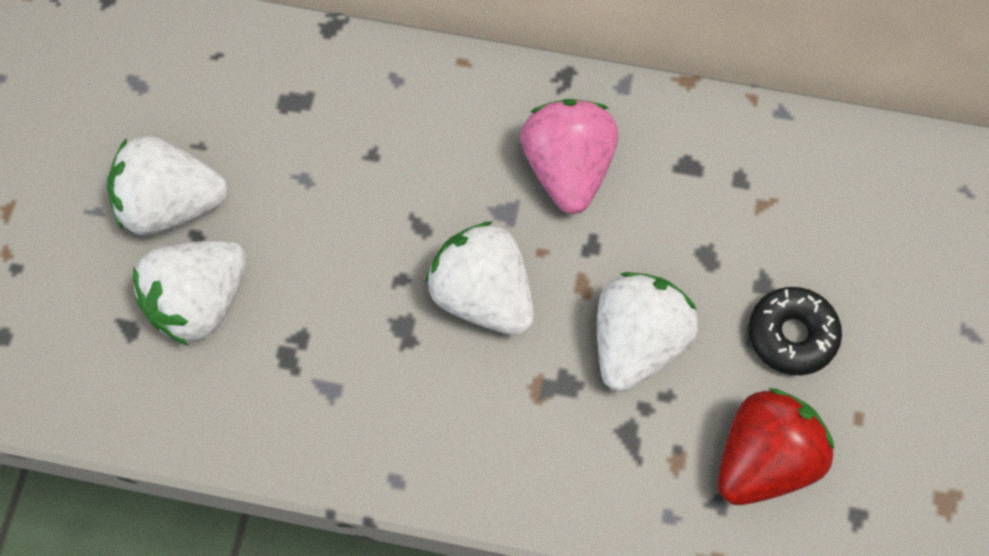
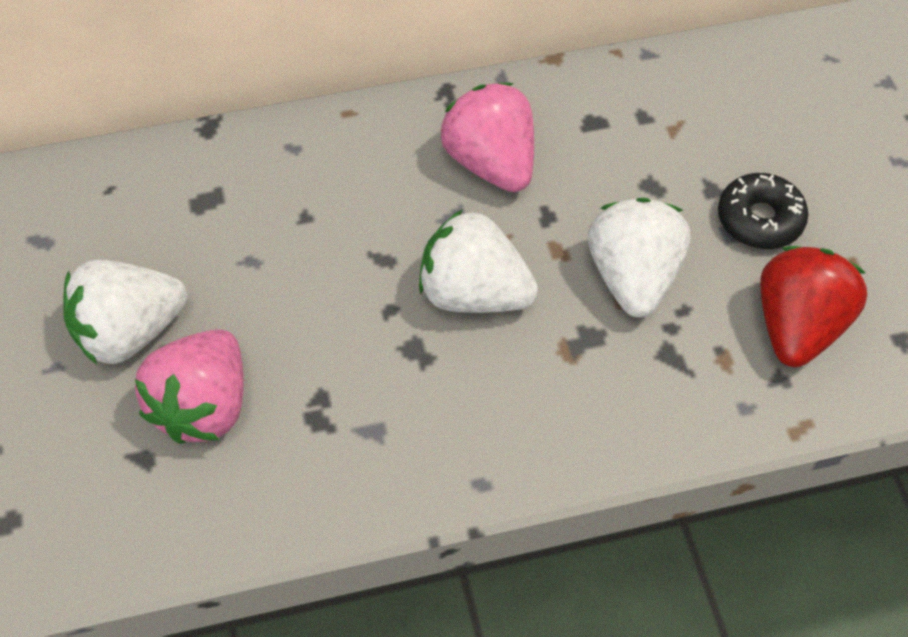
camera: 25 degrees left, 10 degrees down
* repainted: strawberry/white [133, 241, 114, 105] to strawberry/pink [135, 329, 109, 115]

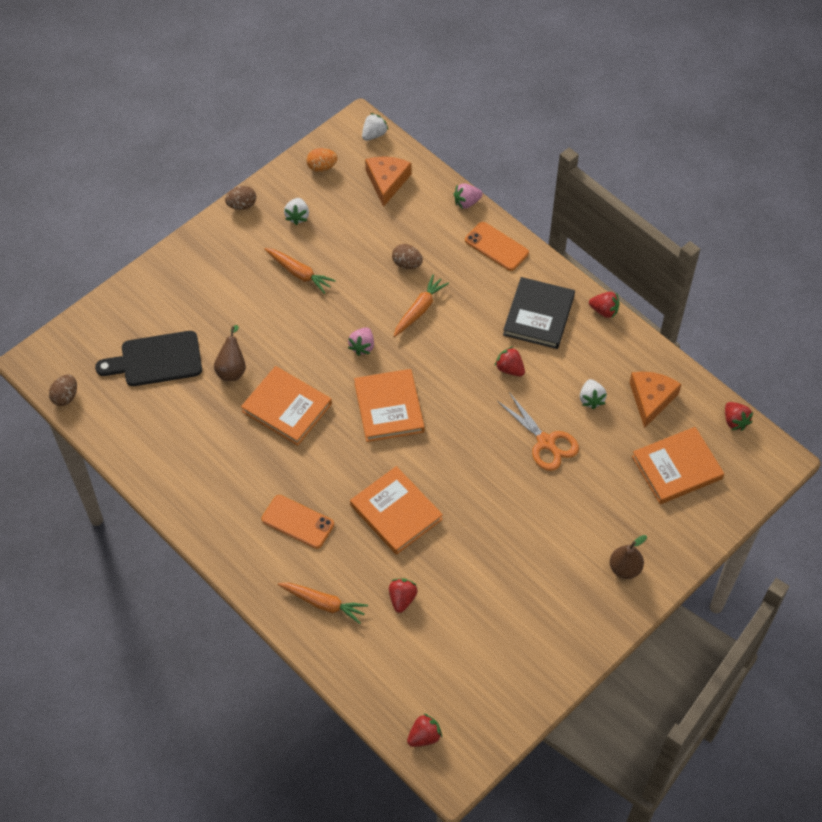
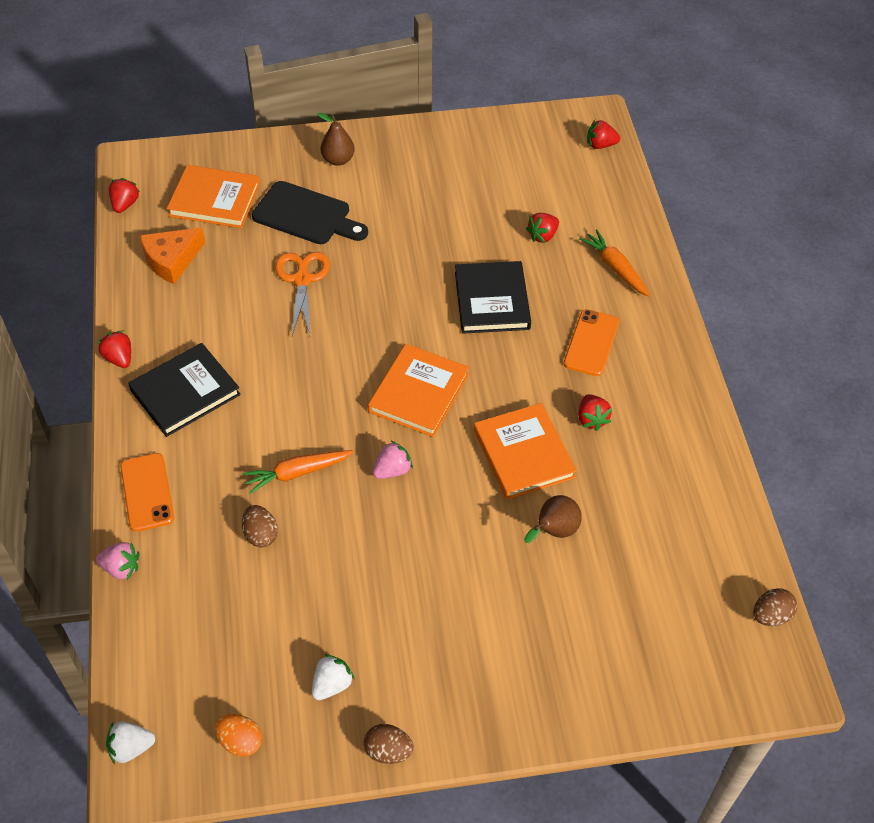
camera: 145 degrees left, 5 degrees down
* shifted: cutting board/black [95, 331, 107, 55] to [252, 181, 116, 63]
* repainted: book/orange [350, 466, 93, 89] to book/black [455, 261, 76, 73]
* rotated: phone/orange [262, 495, 72, 54] = [564, 309, 55, 67] 45 degrees clockwise
* shifted: strawberry/red [495, 347, 30, 29] to [578, 394, 34, 37]
* gone: carrot/orange [264, 248, 72, 46]
* gone: cheese/orange [365, 156, 46, 51]
* gone: strawberry/white [580, 379, 27, 30]

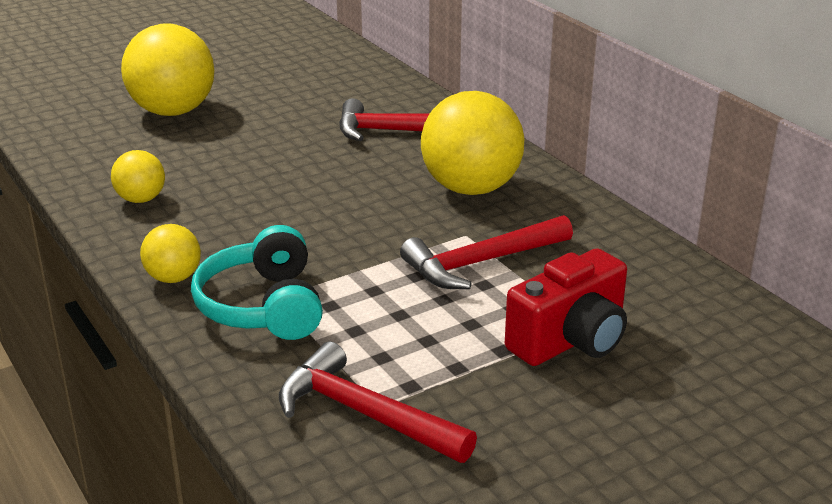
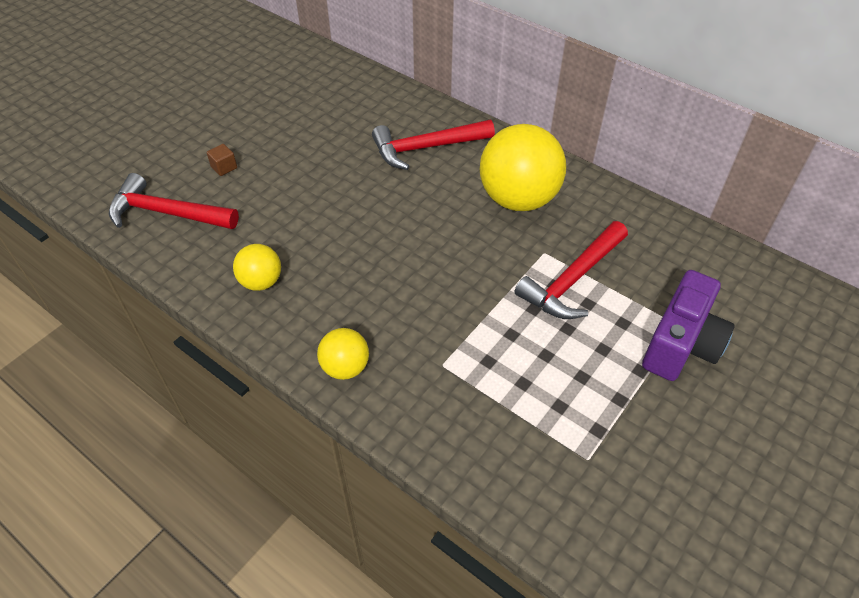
camera: 20 degrees left, 20 degrees up
* shifted: hammer/red [279, 342, 198, 121] to [109, 173, 130, 56]
* swapped: ball/yellow [121, 23, 94, 93] to cube/brown [207, 144, 30, 32]
* repainted: camera/red [505, 248, 122, 118] to camera/purple [642, 270, 93, 111]
* gone: headphones/turquoise [191, 225, 132, 115]

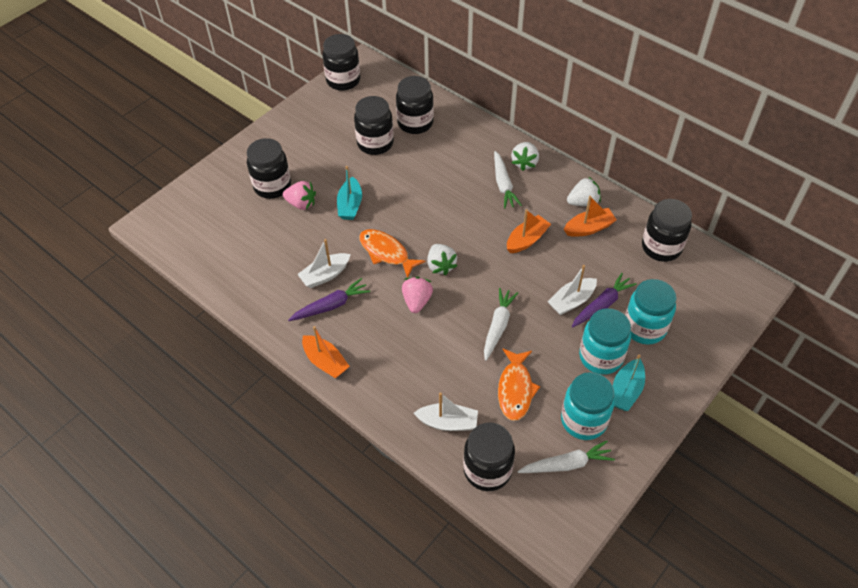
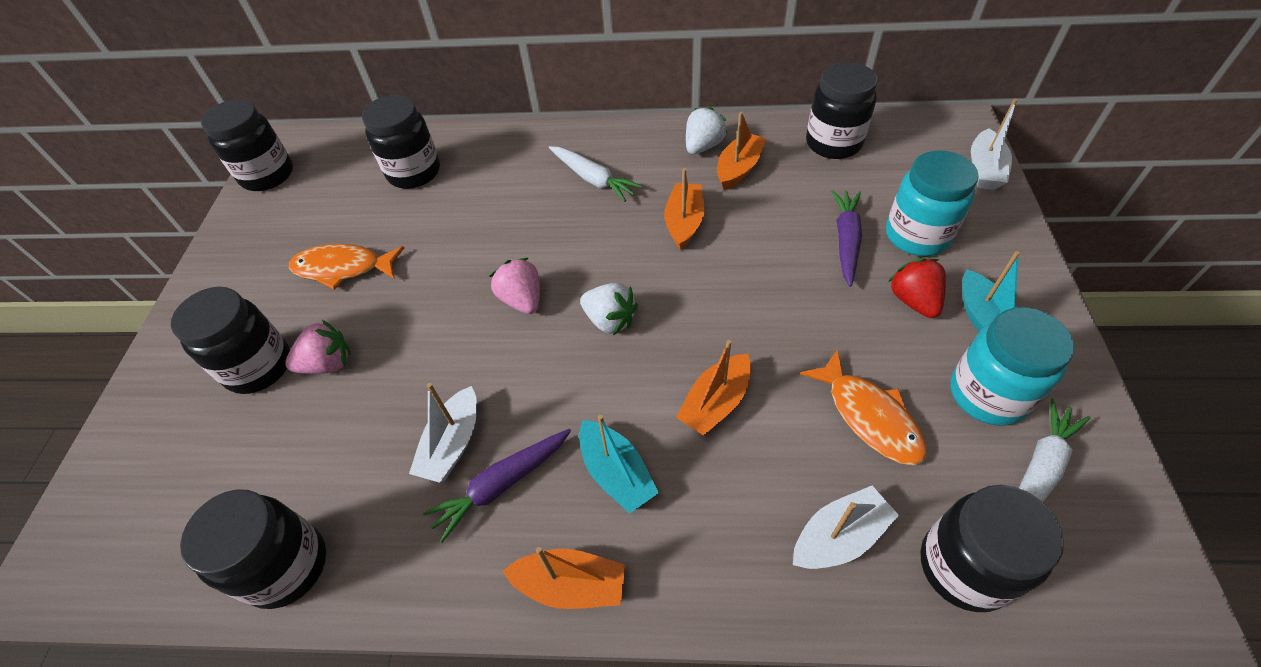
camera: 35 degrees left, 0 degrees up
* shifted: jar/black [354, 96, 40, 59] to [180, 490, 146, 119]
* shifted: fish/orange [359, 229, 66, 49] to [289, 244, 115, 46]
* rotated: carrot/purple [288, 278, 82, 43] = [423, 429, 148, 113] 150 degrees counterclockwise
* shifted: strawberry/pink [402, 277, 31, 36] to [490, 258, 50, 56]
* shifted: boat/turquoise [337, 166, 25, 54] to [579, 415, 80, 99]
* new: boat/orange [676, 340, 75, 96]
* swapped: jar/turquoise [579, 308, 52, 67] to strawberry/red [888, 258, 58, 60]
* shifted: boat/white [547, 265, 50, 50] to [971, 98, 46, 92]
* gone: carrot/white [484, 288, 34, 73]
* gone: strawberry/white [511, 142, 28, 29]

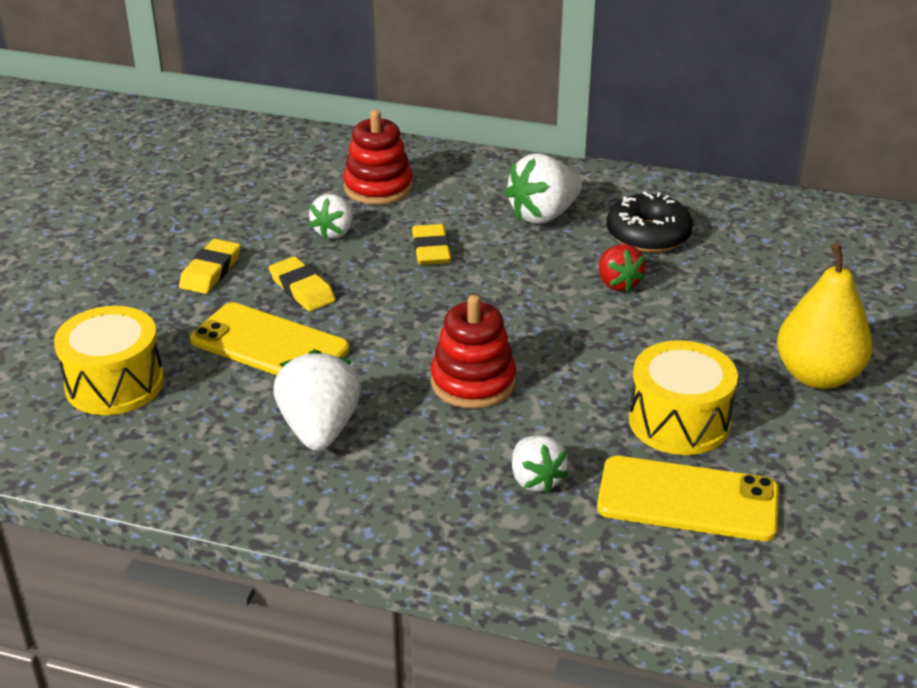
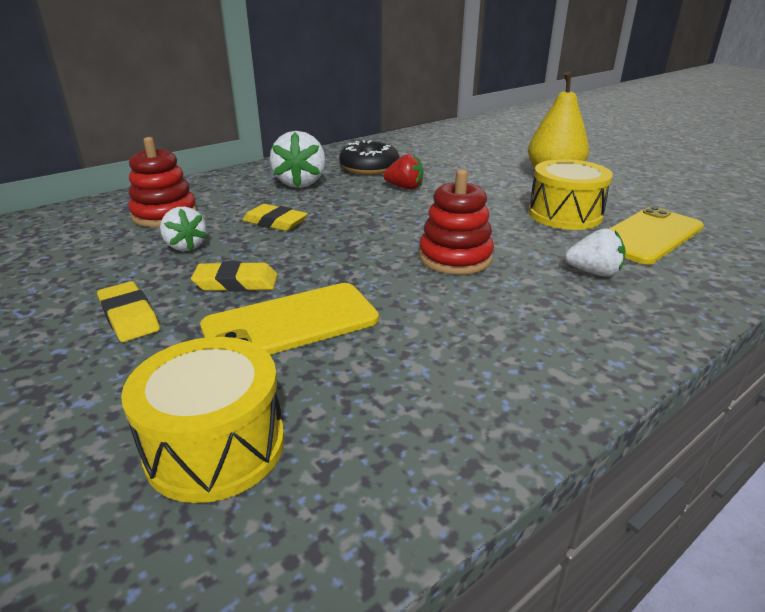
camera: 55 degrees left, 5 degrees down
* gone: strawberry/white [274, 349, 87, 102]

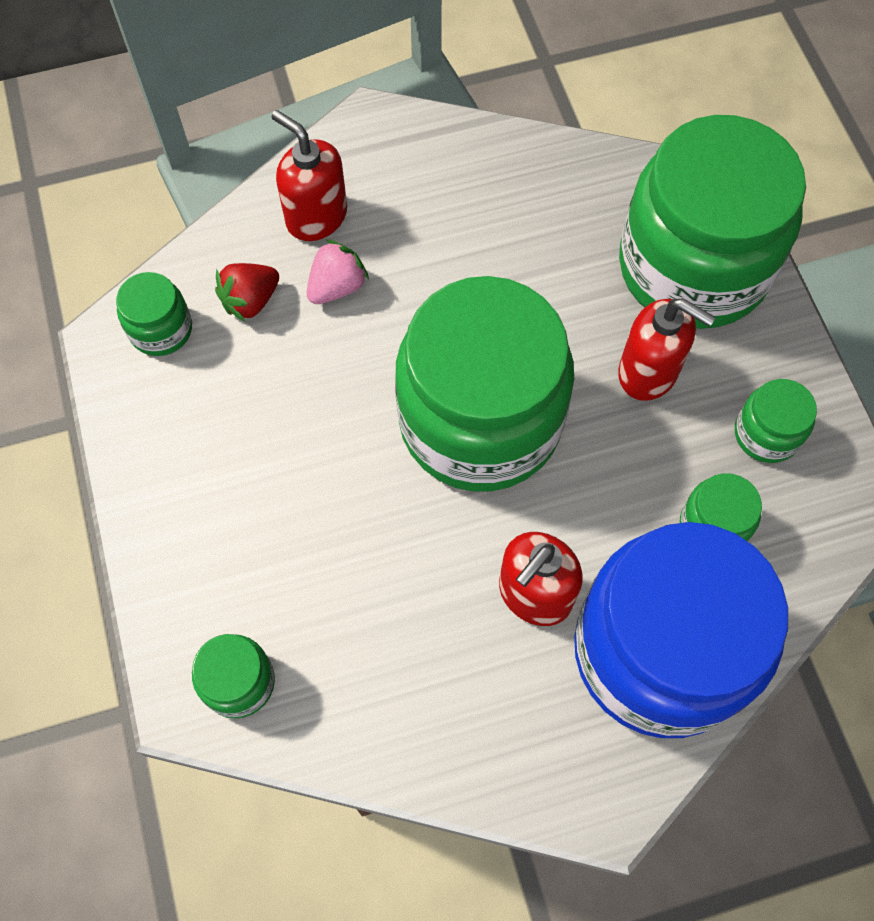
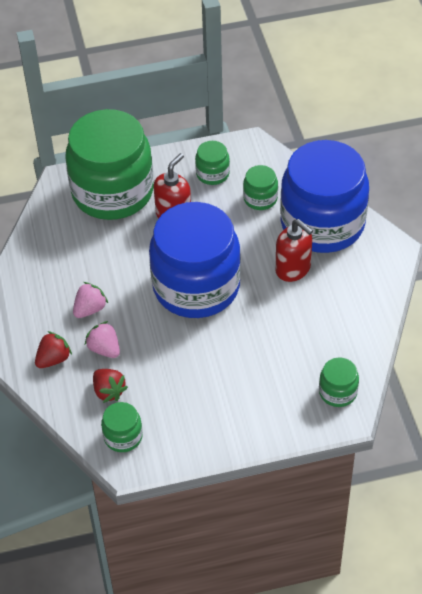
camera: 85 degrees left, 15 degrees down
* swapped: soap dispenser/red [271, 110, 76, 131] to strawberry/red [35, 331, 37, 37]
* new: strawberry/pink [73, 282, 35, 36]
* repainted: jar/green [395, 276, 179, 216] to jar/blue [149, 202, 92, 116]

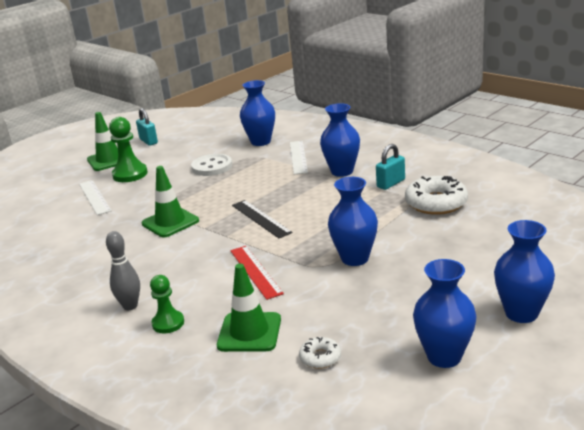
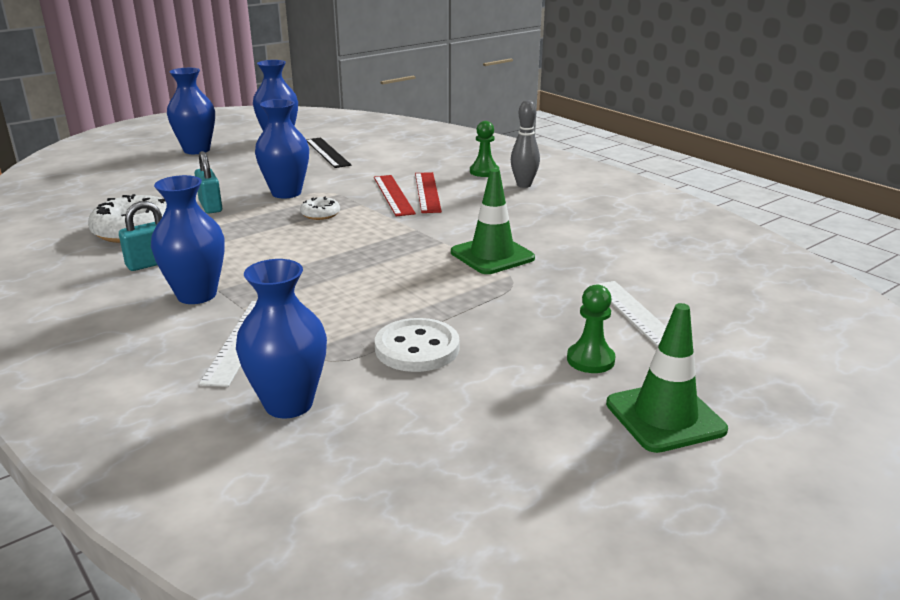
camera: 175 degrees left, 0 degrees up
* shifted: padlock/turquoise [136, 108, 22, 38] to [195, 151, 27, 63]
* shifted: donut/white [299, 337, 42, 32] to [300, 196, 40, 24]
* shifted: ruler/black [232, 200, 61, 38] to [306, 137, 45, 31]
* new: ruler/red [415, 172, 27, 41]
* scaled: pawn/green [109, 117, 39, 65] = [567, 284, 49, 89] x0.64
* gone: traffic cone/green [217, 264, 64, 88]

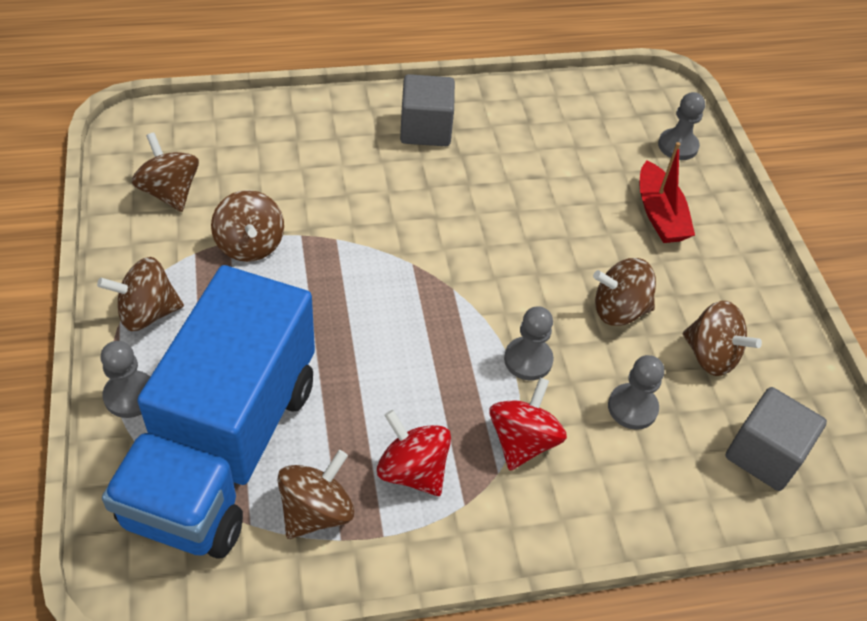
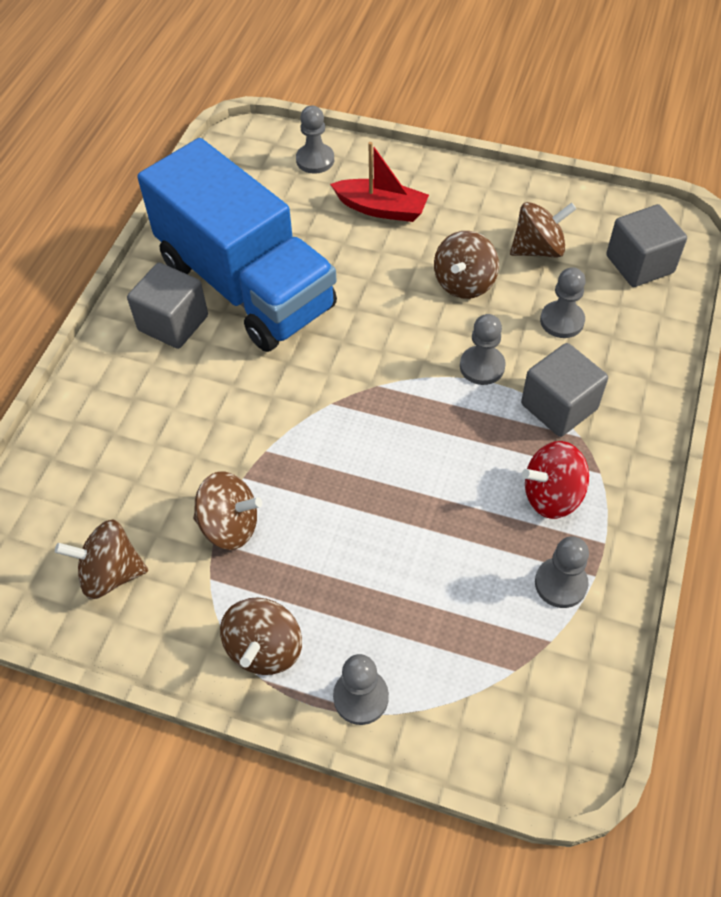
camera: 55 degrees left, 5 degrees up
* shifted: truck/blue [102, 265, 213, 294] to [137, 138, 200, 214]
* swapped: spinning top/red [489, 378, 78, 93] to cube/grey [521, 343, 87, 94]
* swapped: spinning top/brown [278, 450, 76, 89] to pawn/grey [535, 536, 54, 72]

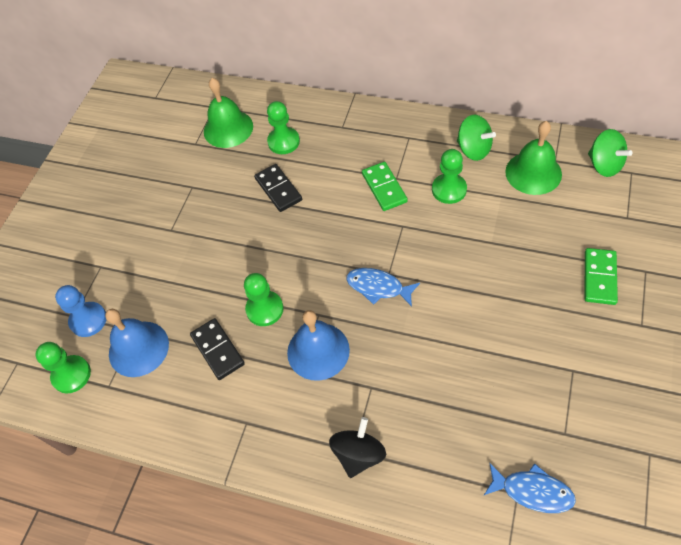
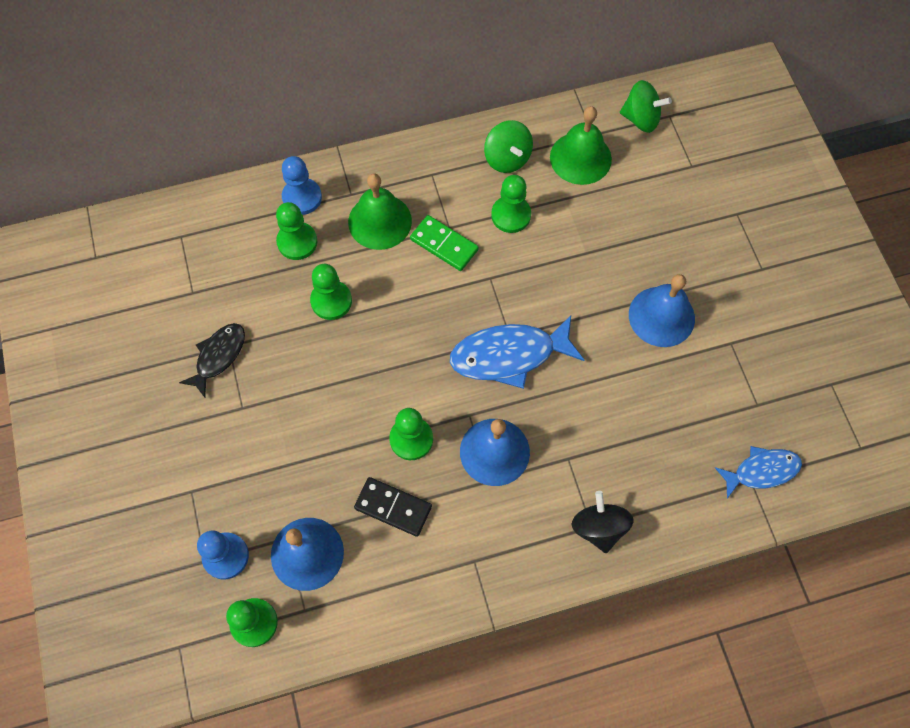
camera: 40 degrees left, 10 degrees up
* new: fish/black [179, 323, 66, 75]
* new: pawn/blue [282, 156, 40, 59]
* swapped: domino/black [254, 164, 48, 48] to pawn/green [310, 264, 42, 56]
* shifted: bell/green [204, 78, 49, 70] to [348, 173, 64, 77]
* scaled: fish/blue [346, 268, 74, 39] = [450, 315, 134, 74] x1.60
* rotated: spinning top/green [457, 115, 39, 46] = [484, 120, 49, 53] 60 degrees clockwise
* new: bell/blue [629, 274, 66, 73]
* gone: domino/green [585, 248, 33, 57]

